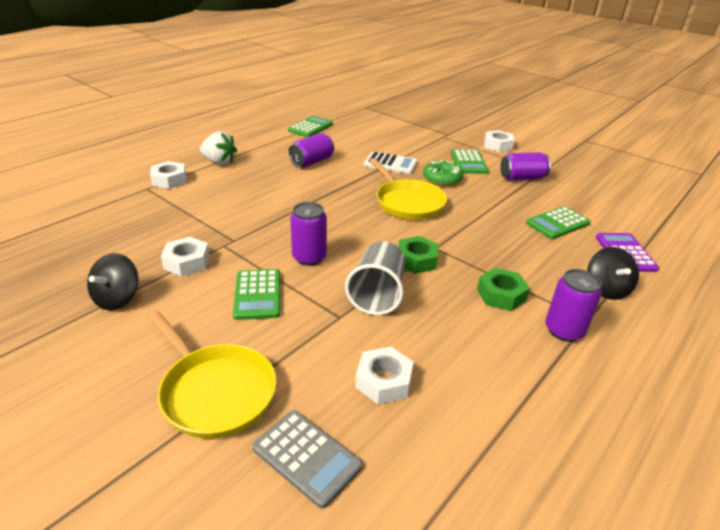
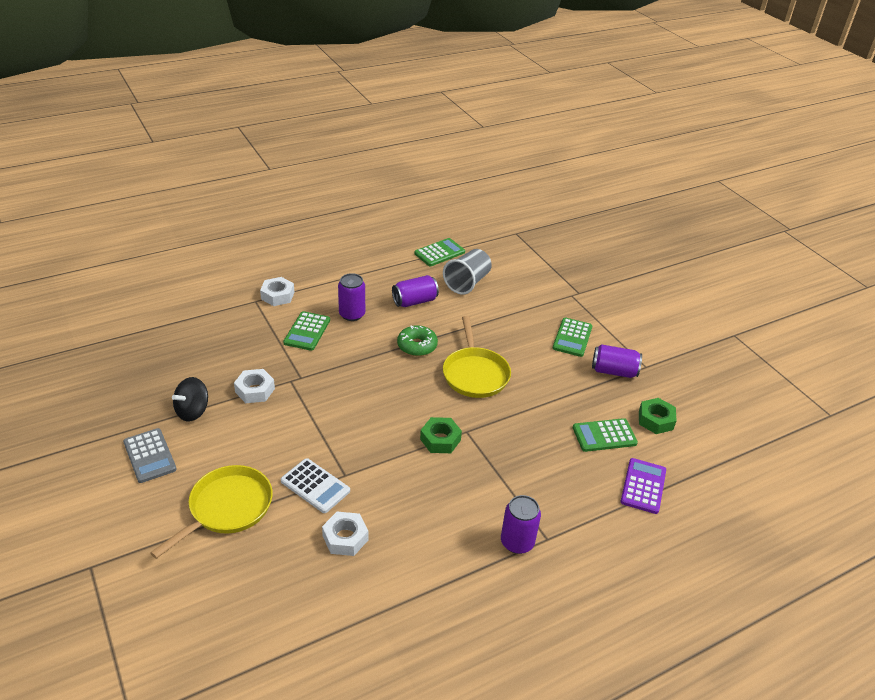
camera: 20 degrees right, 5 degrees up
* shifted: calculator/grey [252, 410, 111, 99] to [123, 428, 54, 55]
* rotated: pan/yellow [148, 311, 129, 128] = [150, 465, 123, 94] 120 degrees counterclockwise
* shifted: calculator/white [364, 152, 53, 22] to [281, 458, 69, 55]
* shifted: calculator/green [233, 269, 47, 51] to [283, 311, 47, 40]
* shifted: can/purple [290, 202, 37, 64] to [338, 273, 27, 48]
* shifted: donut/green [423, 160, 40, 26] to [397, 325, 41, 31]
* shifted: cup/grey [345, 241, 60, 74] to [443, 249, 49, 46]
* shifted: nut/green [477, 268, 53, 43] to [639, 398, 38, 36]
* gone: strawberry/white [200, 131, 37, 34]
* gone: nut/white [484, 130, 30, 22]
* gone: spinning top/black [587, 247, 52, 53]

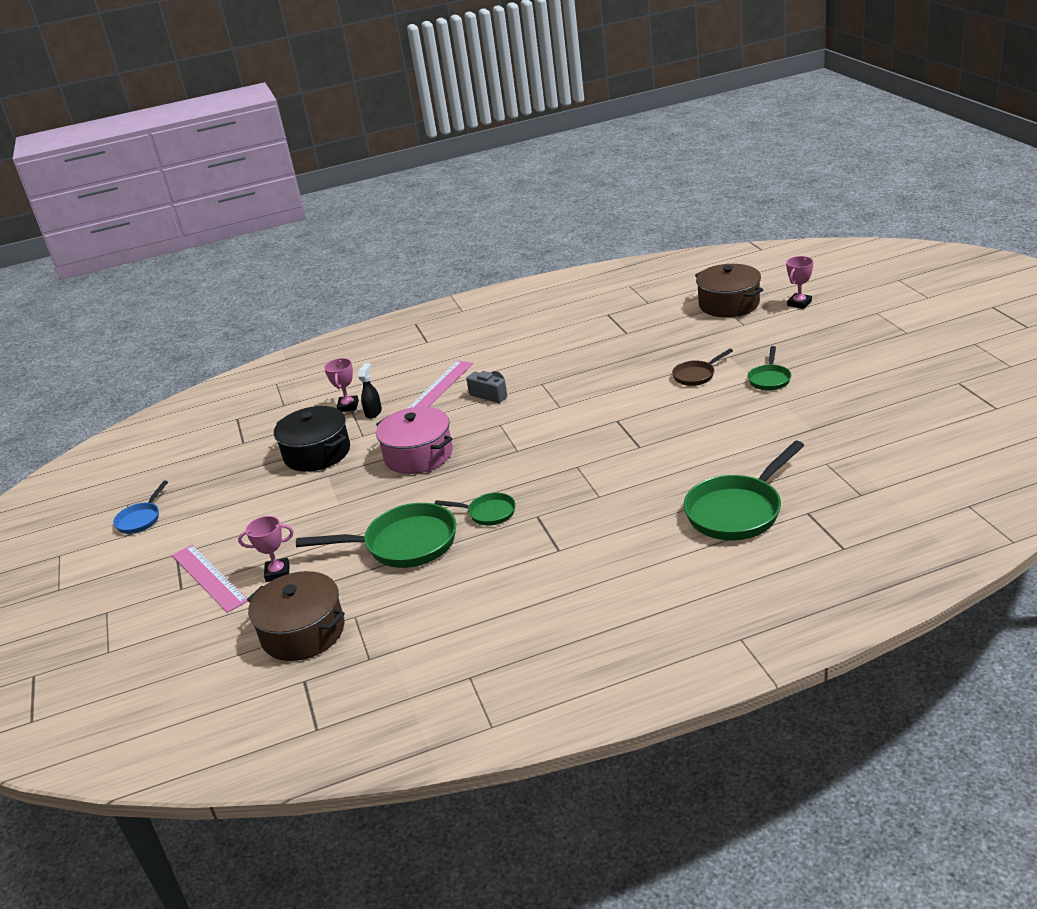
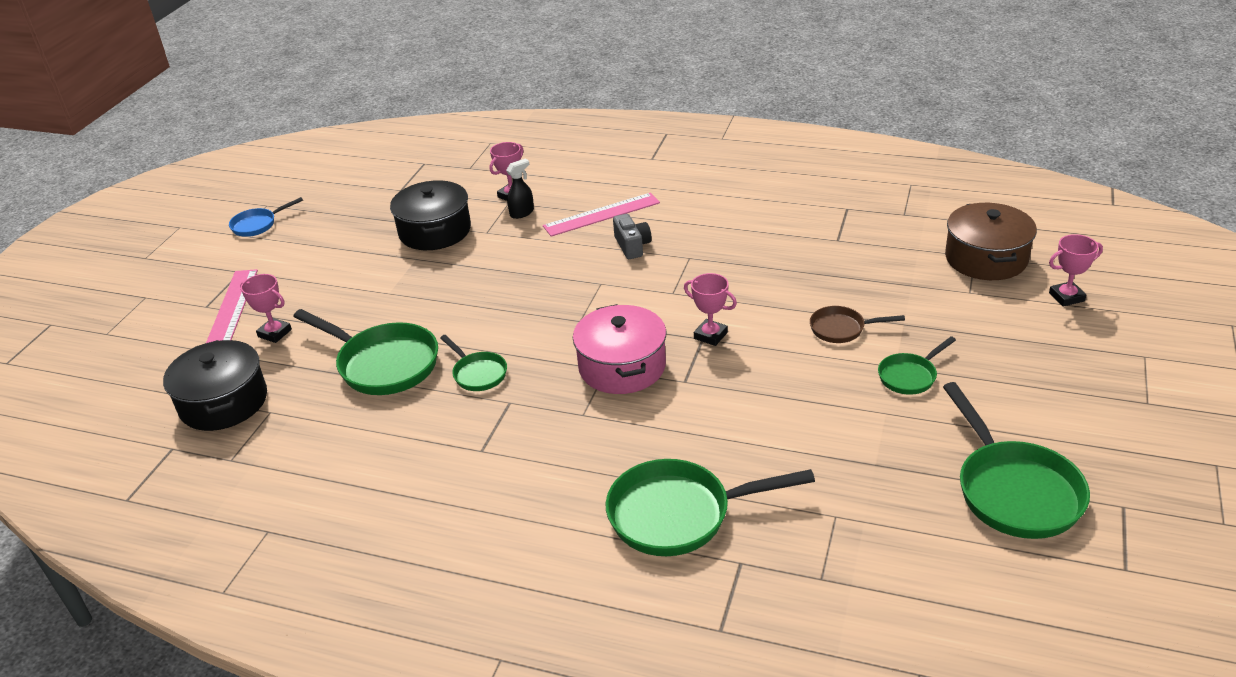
camera: 35 degrees right, 5 degrees up
* repainted: pot/brown [247, 571, 98, 90] to pot/black [163, 340, 104, 91]
* shifted: pot/pink [376, 407, 77, 67] to [573, 304, 93, 90]
* new: trophy/pink [684, 273, 53, 73]
* new: pan/green [943, 382, 147, 157]

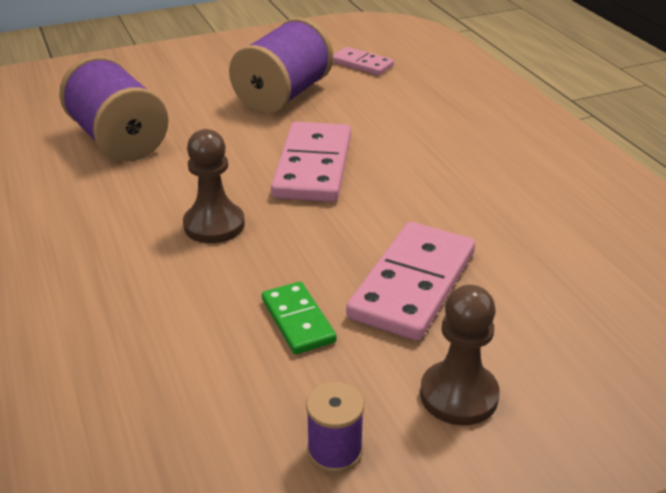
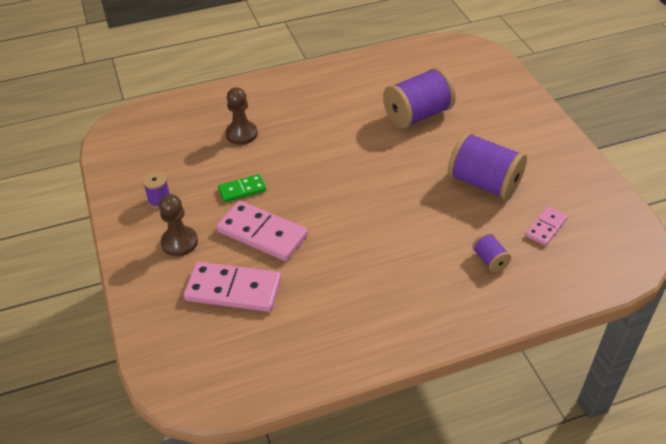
camera: 95 degrees right, 10 degrees up
* shifted: domino/pink [271, 122, 80, 80] to [184, 262, 97, 50]
* shifted: pawn/brown [183, 129, 62, 114] to [225, 87, 33, 58]
* new: spool/purple [472, 232, 39, 40]

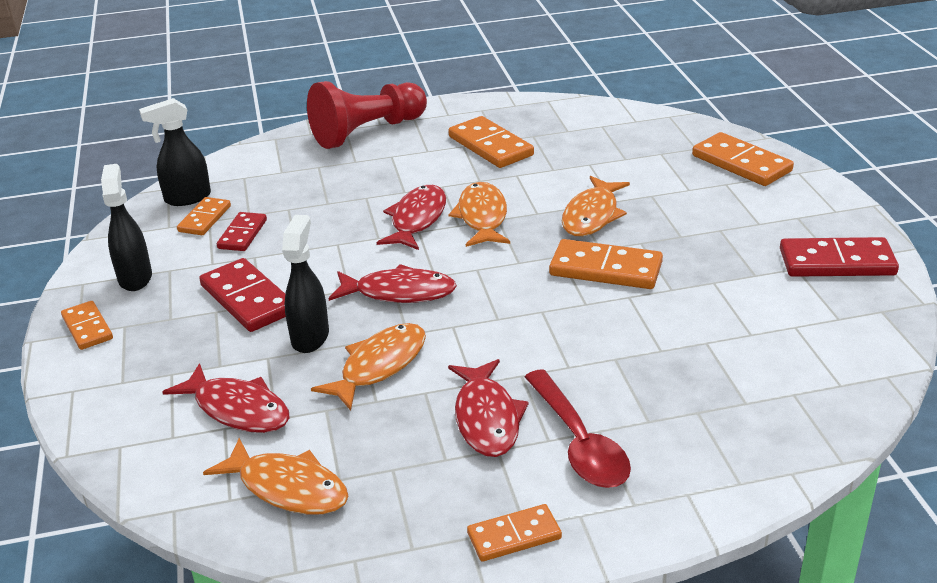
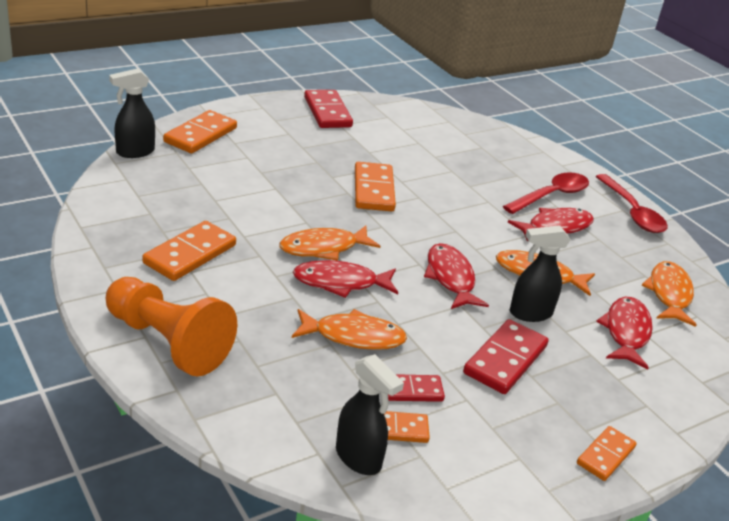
camera: 115 degrees left, 0 degrees up
* repainted: pawn/red [307, 81, 120, 68] to pawn/orange [106, 277, 131, 99]
* shifted: spray bottle/black [101, 164, 51, 127] to [109, 69, 46, 89]
* shifted: fish/orange [562, 176, 68, 60] to [292, 309, 115, 41]
* swapped: domino/orange [467, 504, 95, 58] to spoon/red [596, 174, 72, 59]

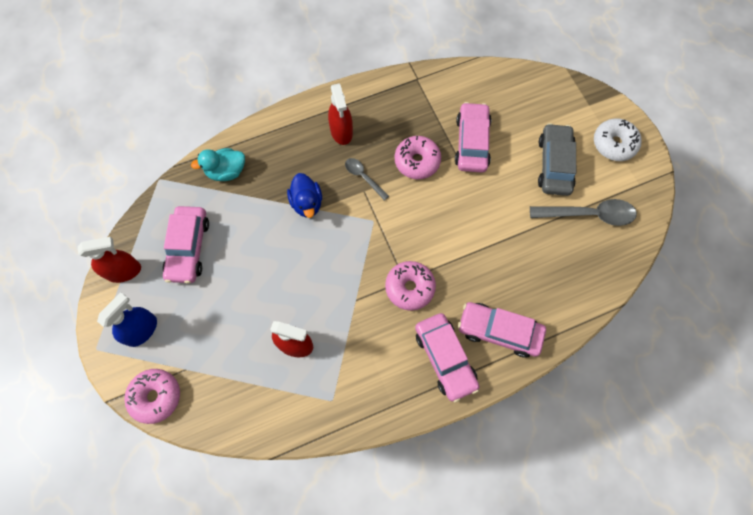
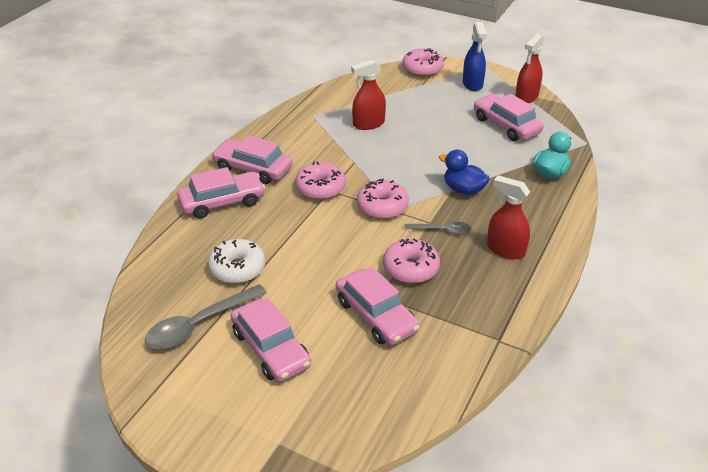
camera: 140 degrees right, 30 degrees down
* shifted: donut/white [594, 118, 48, 43] to [208, 239, 58, 45]
* repainted: car/grey [538, 123, 38, 73] to car/pink [231, 298, 80, 84]
* new: donut/pink [357, 178, 52, 41]

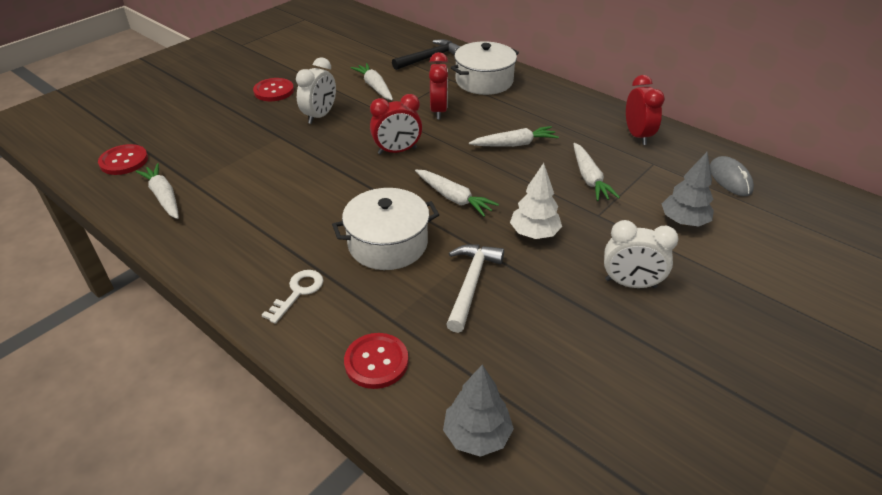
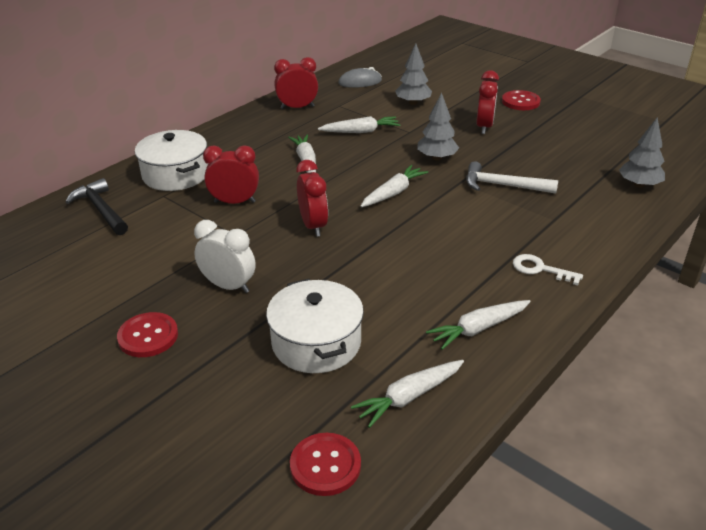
camera: 90 degrees left, 5 degrees down
* shifted: pot/white [332, 188, 107, 82] to [266, 279, 98, 94]
* repainted: tree/white [510, 163, 52, 76] to tree/grey [417, 93, 42, 68]
* shifted: carrot/white [351, 63, 42, 37] to [426, 300, 105, 50]
* repainted: clock/white [604, 220, 75, 68] to clock/red [476, 70, 23, 64]
* shifted: button/red [344, 333, 65, 56] to [502, 90, 39, 20]

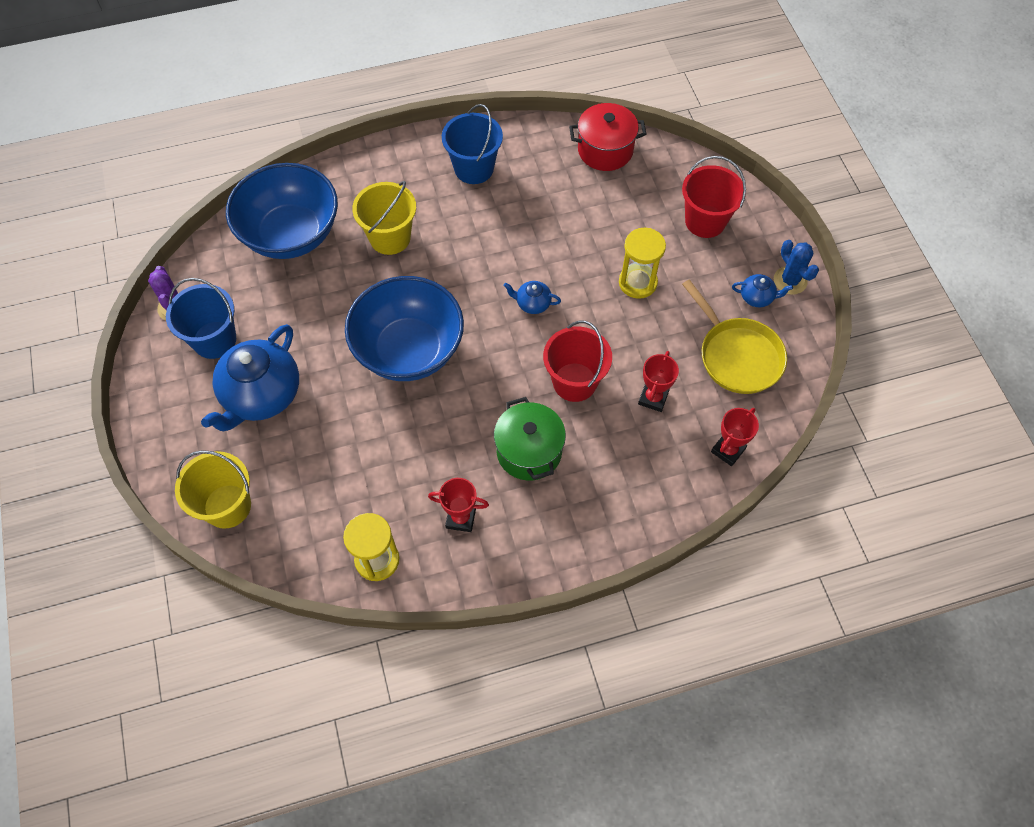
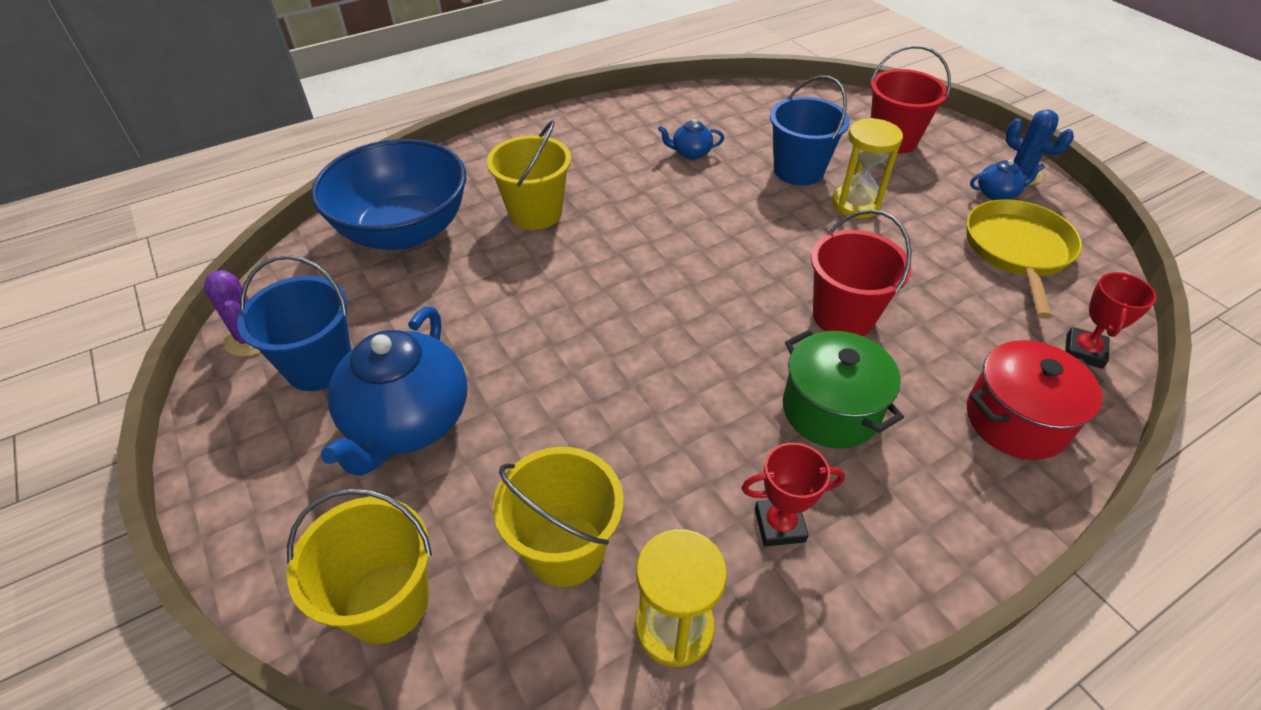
camera: 15 degrees left, 15 degrees down
* new: bucket/yellow [493, 447, 131, 140]
* shifted: teapot/blue [503, 281, 58, 33] to [658, 119, 66, 40]
* shifted: bucket/blue [442, 104, 61, 80] to [770, 75, 80, 111]
* rotated: pan/yellow [682, 279, 105, 115] = [967, 199, 115, 120] 120 degrees counterclockwise
* shifted: pot/red [569, 103, 78, 68] to [967, 340, 137, 120]
* gone: bowl/blue [345, 276, 119, 105]
* gone: trophy/red [638, 351, 41, 61]

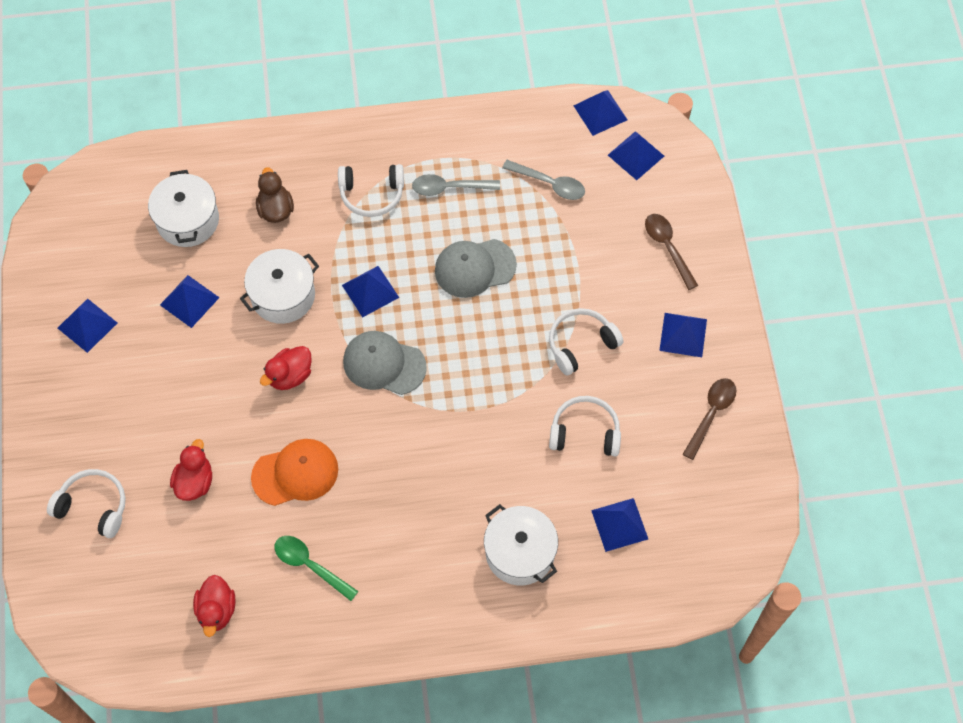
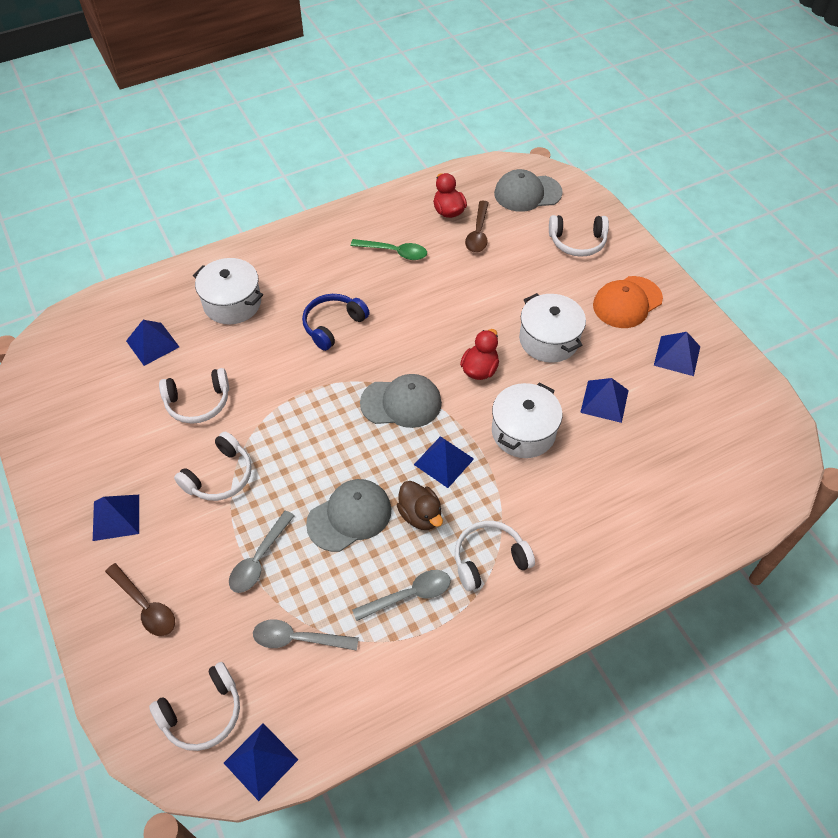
camera: 160 degrees right, 10 degrees down
* swapped: pyramid/blue [608, 131, 56, 49] to headphones/white [149, 662, 91, 89]
* new: spoon/grey [229, 511, 66, 82]
* new: headphones/blue [302, 294, 68, 57]
* shifted: duck/brown [256, 167, 38, 56] to [397, 481, 46, 49]
* shifted: spoon/brown [683, 378, 53, 82] to [465, 201, 24, 52]
* new: cap/grey [494, 169, 69, 43]
* shifted: pot/white [148, 170, 71, 77] to [519, 293, 67, 70]
* shifted: cap/orange [251, 439, 87, 67] to [593, 276, 70, 52]
* gone: duck/red [170, 439, 42, 62]

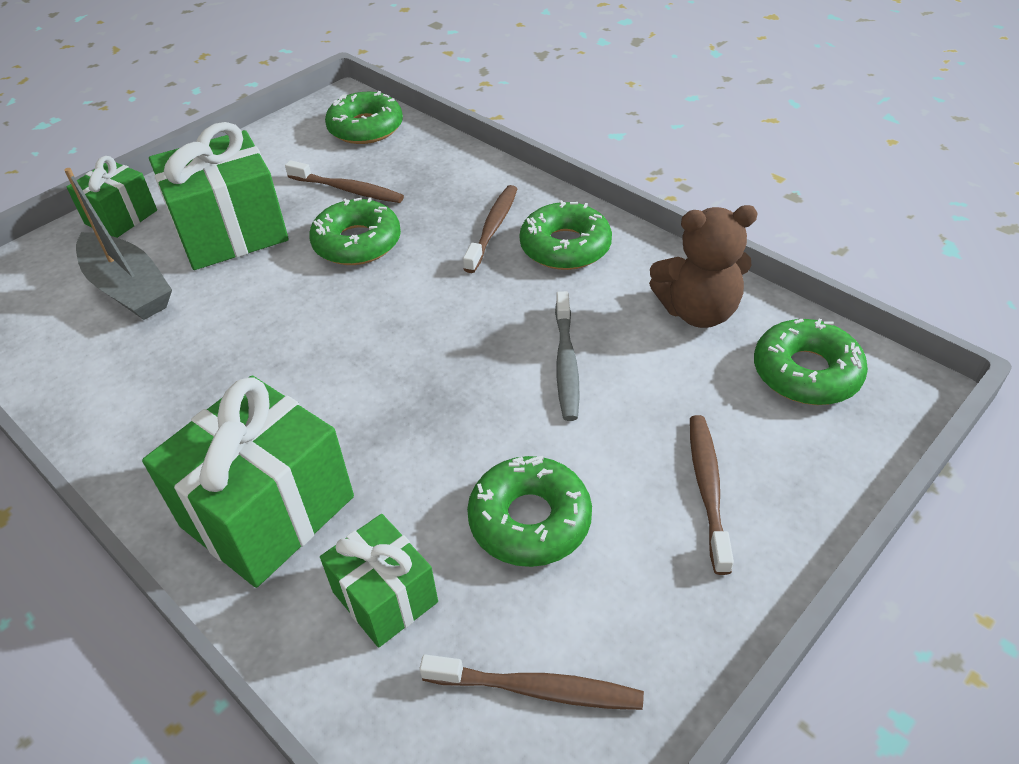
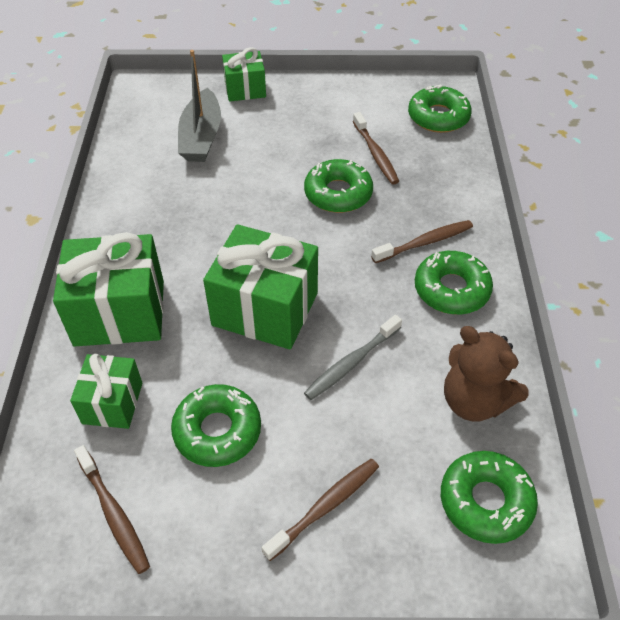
camera: 45 degrees right, 5 degrees up
* shifted: gift/green [149, 122, 140, 148] to [203, 224, 115, 126]

